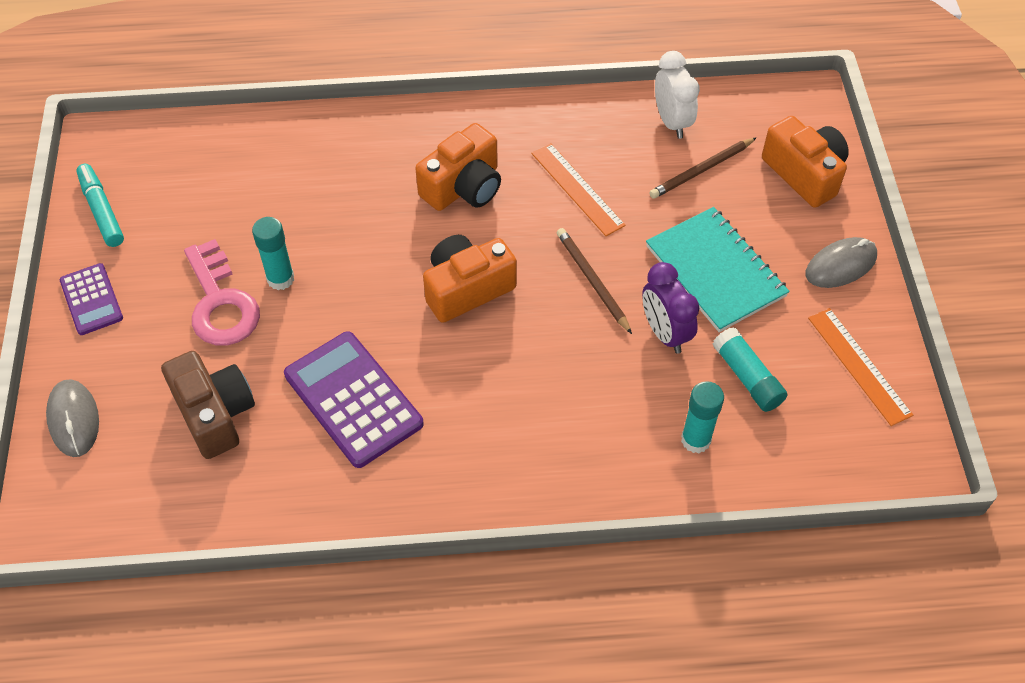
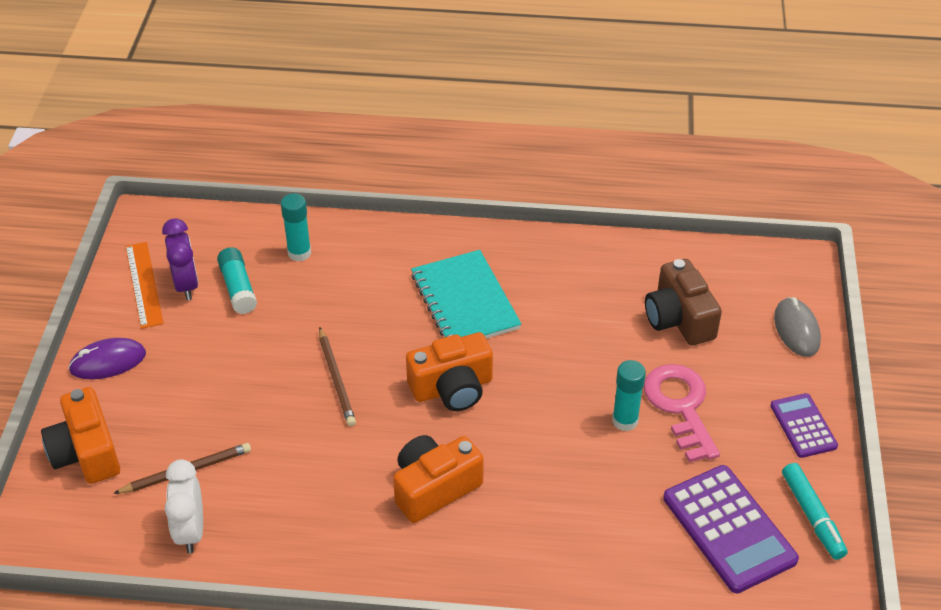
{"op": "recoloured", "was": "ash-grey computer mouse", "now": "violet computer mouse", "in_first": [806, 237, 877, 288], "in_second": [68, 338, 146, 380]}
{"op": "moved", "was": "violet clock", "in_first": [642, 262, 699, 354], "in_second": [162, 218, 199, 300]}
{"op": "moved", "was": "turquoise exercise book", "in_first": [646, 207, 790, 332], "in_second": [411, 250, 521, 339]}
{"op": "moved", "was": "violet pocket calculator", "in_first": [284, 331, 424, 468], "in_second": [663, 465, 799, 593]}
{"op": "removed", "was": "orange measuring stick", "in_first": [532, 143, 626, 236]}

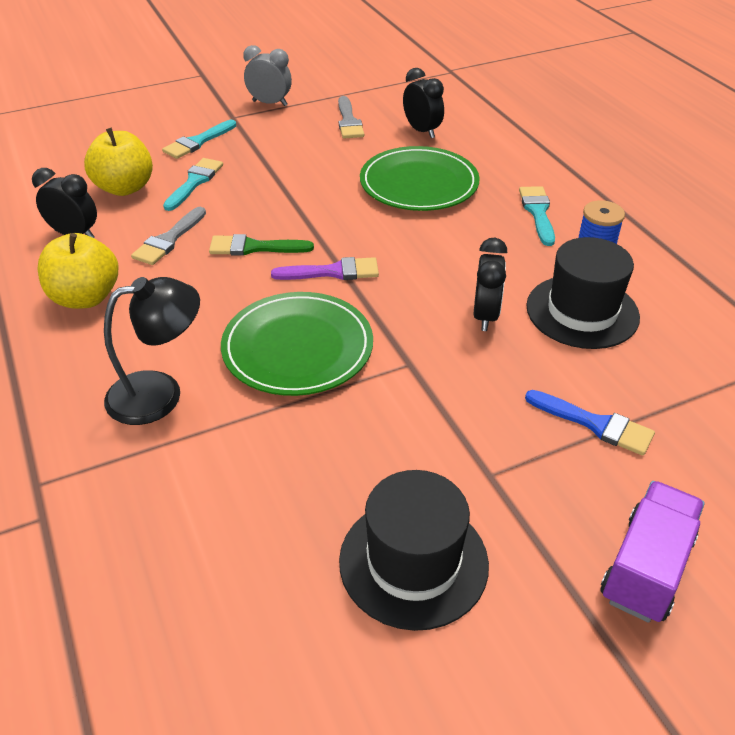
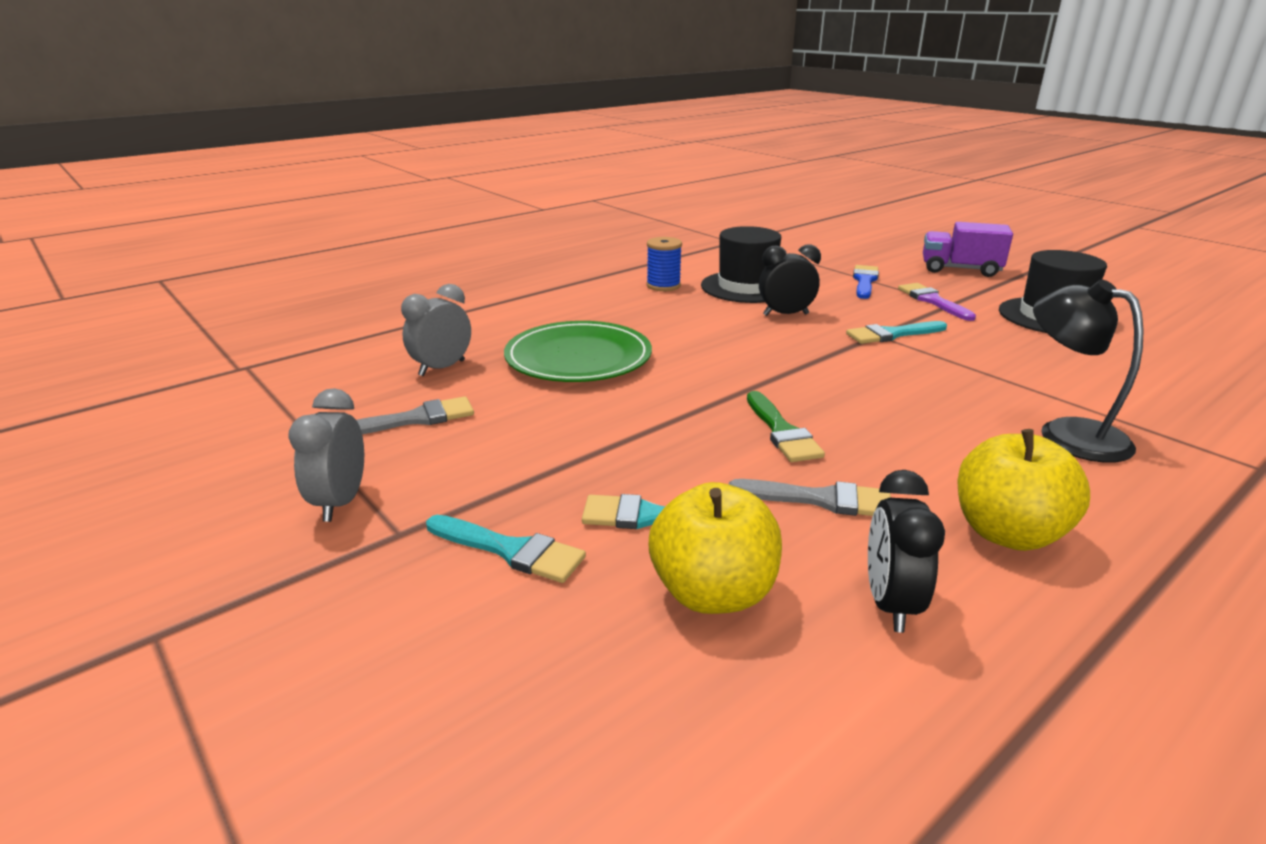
{"op": "recoloured", "was": "ebony clock", "now": "ash-grey clock", "in_first": [403, 68, 444, 138], "in_second": [401, 284, 471, 376]}
{"op": "moved", "was": "turquoise paint brush", "in_first": [519, 186, 555, 246], "in_second": [846, 321, 947, 344]}
{"op": "moved", "was": "violet paint brush", "in_first": [271, 257, 379, 280], "in_second": [898, 283, 976, 321]}
{"op": "removed", "was": "emerald flat dish", "in_first": [221, 292, 373, 396]}

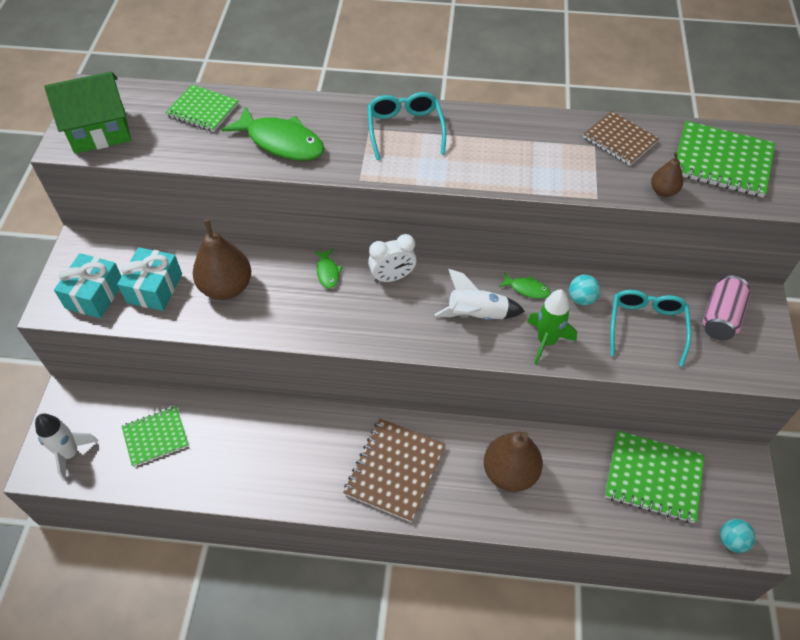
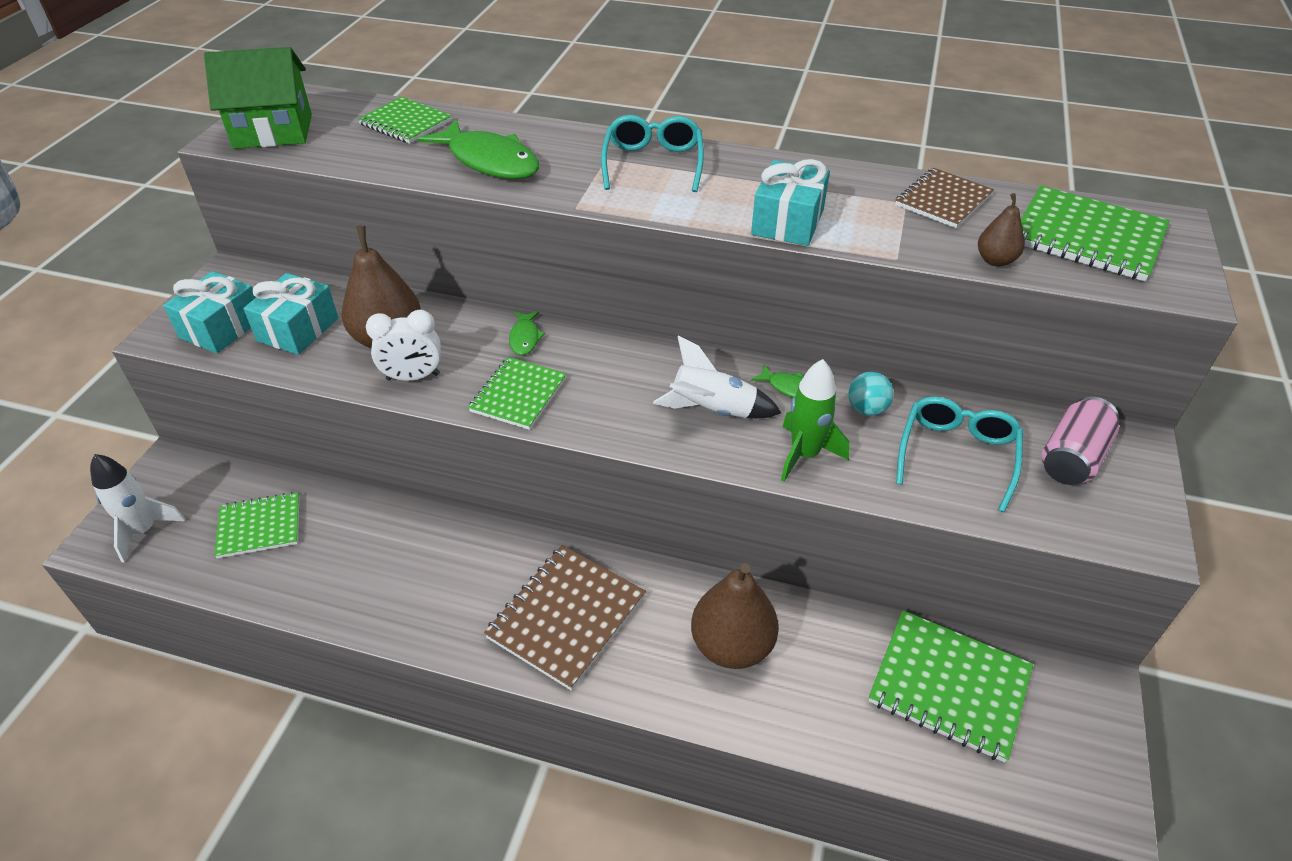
{"op": "moved", "was": "snow-white clock", "in_first": [368, 234, 417, 283], "in_second": [366, 310, 441, 381]}
{"op": "added", "now": "emerald exercise book", "in_second": [468, 357, 566, 430]}
{"op": "added", "now": "turquoise present", "in_second": [751, 159, 830, 246]}
{"op": "turned", "was": "russet exercise book", "in_first": [583, 111, 659, 166], "in_second": [895, 168, 994, 228], "clockwise": 75}
{"op": "removed", "was": "turquoise play ball", "in_first": [720, 519, 756, 553]}

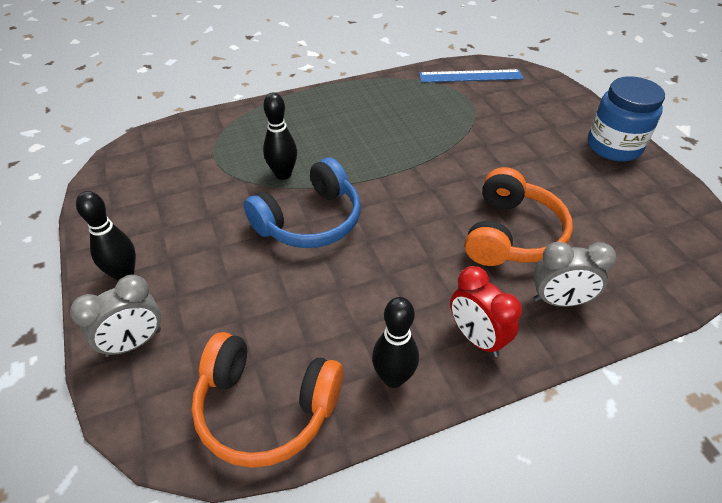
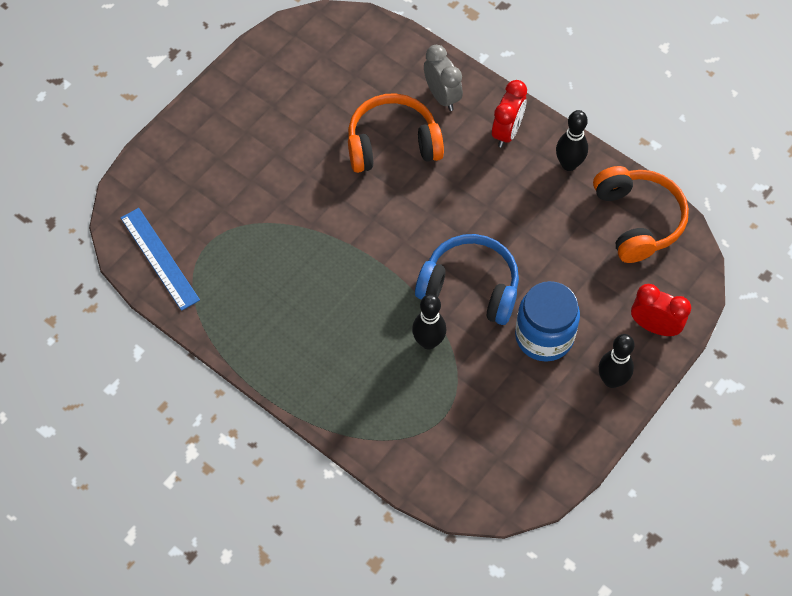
{"op": "moved", "was": "blue preserve jar", "in_first": [588, 76, 665, 162], "in_second": [515, 281, 580, 362]}
{"op": "recoloured", "was": "ash-grey clock", "now": "scarlet clock", "in_first": [70, 275, 161, 357], "in_second": [631, 284, 691, 336]}

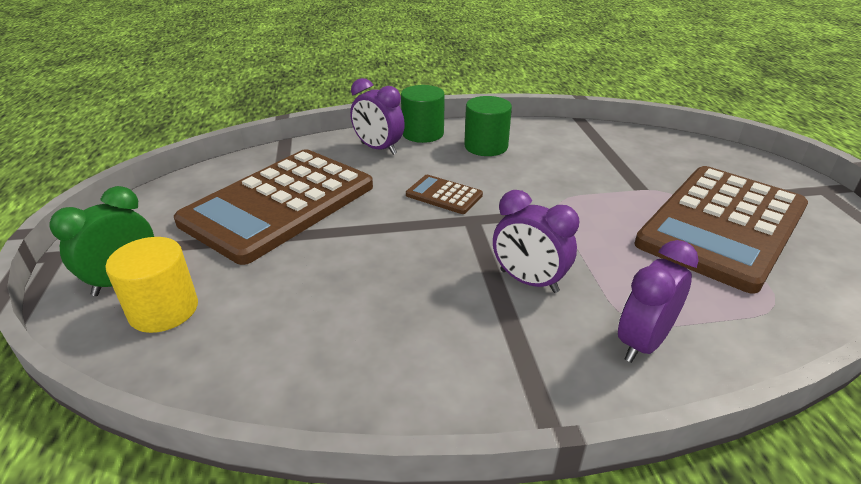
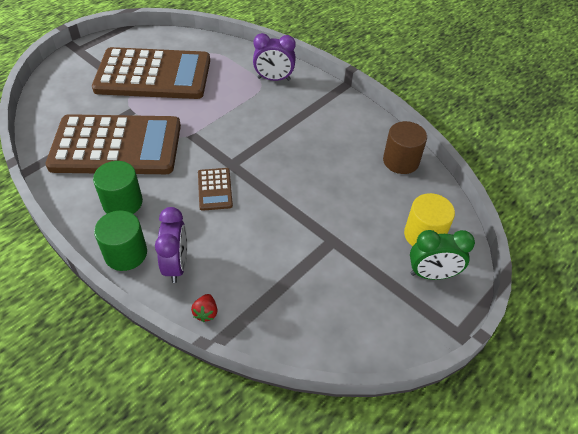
{"op": "moved", "was": "russet pocket calculator", "in_first": [174, 149, 373, 265], "in_second": [45, 114, 181, 174]}
{"op": "added", "now": "scarlet toy strawberry", "in_second": [191, 294, 217, 322]}
{"op": "added", "now": "russet cylinder", "in_second": [383, 121, 427, 174]}
{"op": "removed", "was": "violet clock", "in_first": [493, 190, 579, 293]}

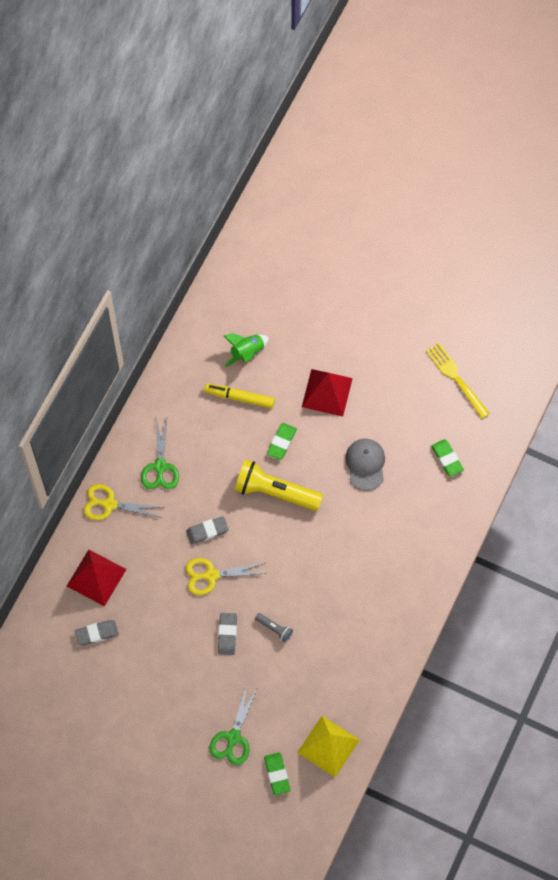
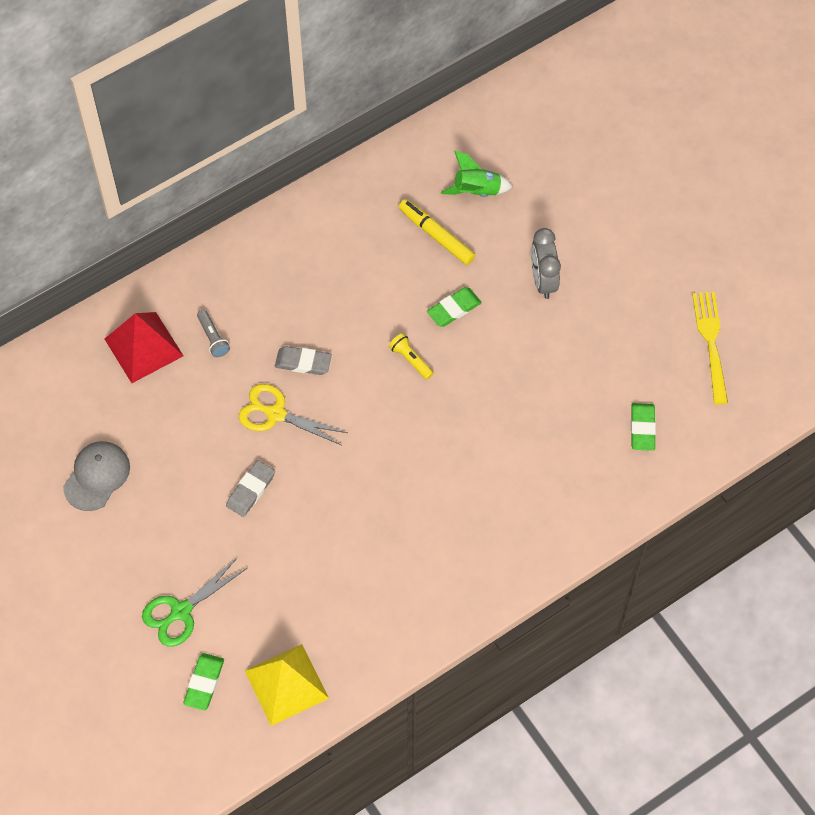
{"op": "moved", "was": "ash-grey peaked cap", "in_first": [345, 439, 385, 491], "in_second": [63, 441, 130, 511]}
{"op": "moved", "was": "ash-grey flashlight", "in_first": [255, 613, 293, 642], "in_second": [197, 310, 230, 357]}
{"op": "resized", "was": "bright yellow flashlight", "in_first": [235, 460, 323, 511], "in_second": [389, 333, 434, 380], "ratio": 0.44}
{"op": "replaced", "was": "scarlet pyramid shape", "now": "ash-grey clock", "in_first": [302, 369, 353, 416], "in_second": [531, 228, 561, 299]}
{"op": "removed", "was": "ash-grey eraser", "in_first": [75, 620, 119, 646]}
{"op": "removed", "was": "bright yellow scissors", "in_first": [83, 484, 164, 520]}
{"op": "removed", "was": "emerald scissors", "in_first": [141, 417, 179, 489]}

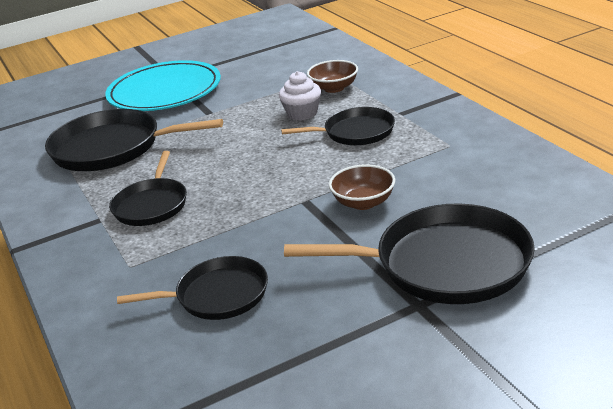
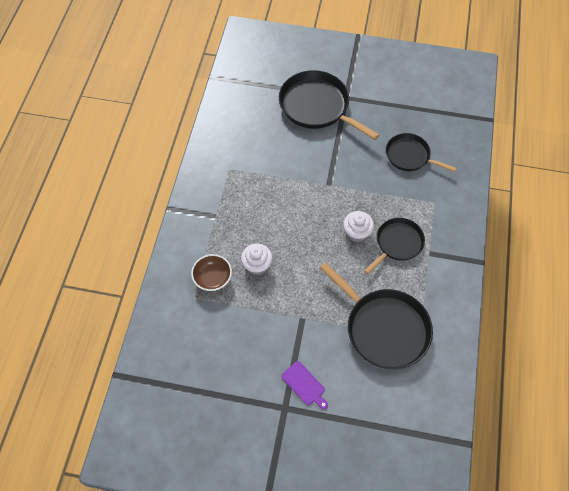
{"op": "replaced", "was": "turquoise flat dish", "now": "violet chopping board", "in_first": [105, 60, 221, 111], "in_second": [281, 361, 328, 410]}
{"op": "added", "now": "snow-white fairy cake", "in_second": [343, 211, 374, 242]}
{"op": "removed", "was": "ebony pan", "in_first": [281, 107, 395, 145]}
{"op": "removed", "was": "russet deep dish", "in_first": [329, 164, 395, 210]}

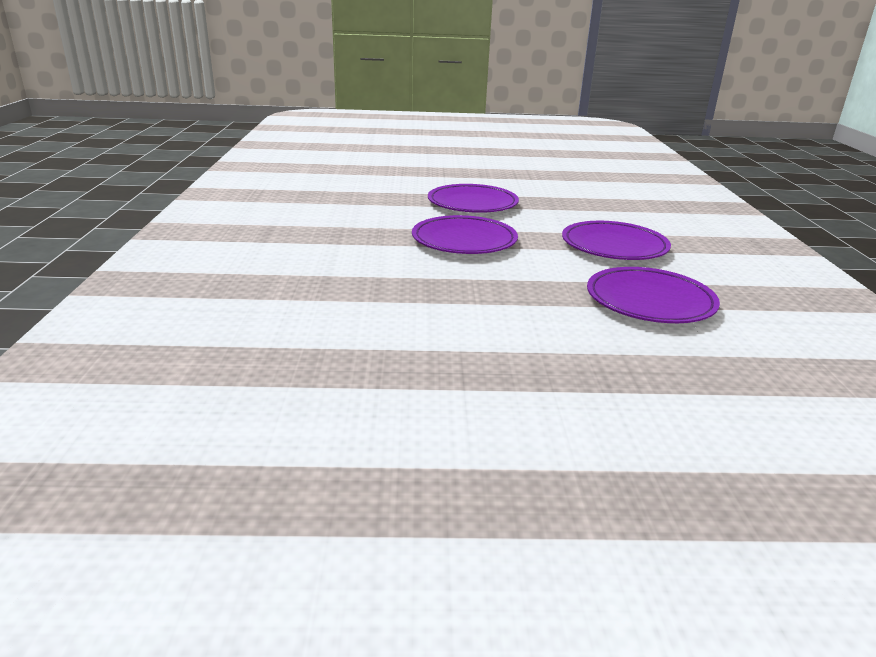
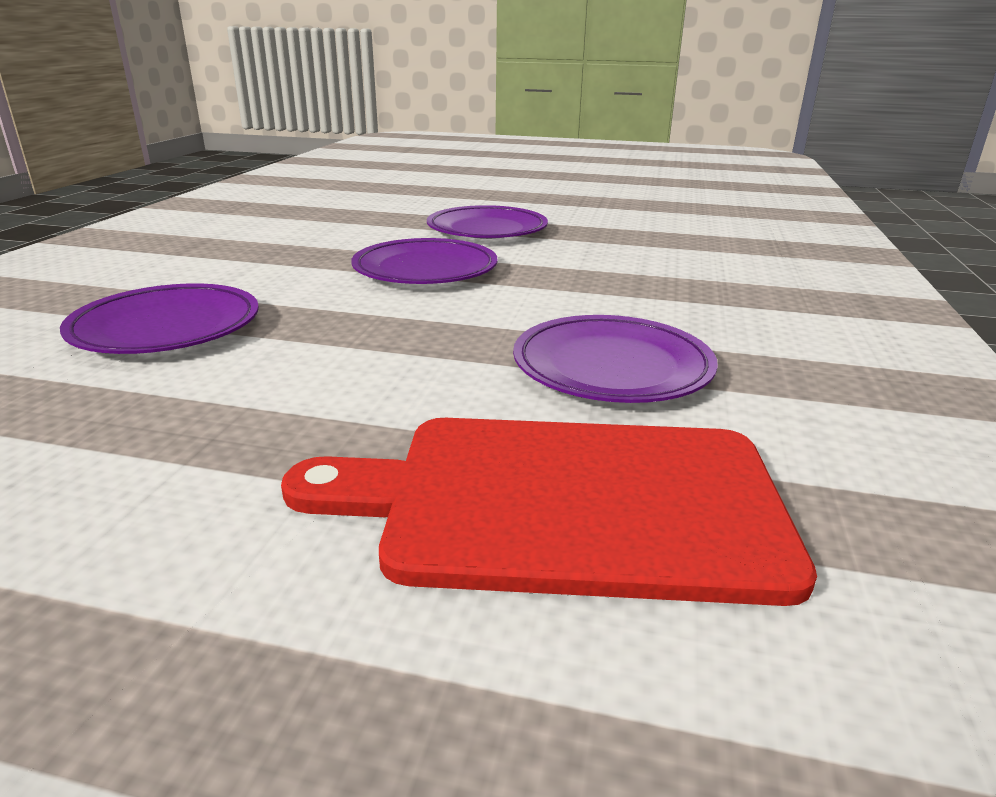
{"op": "moved", "was": "violet flat dish", "in_first": [562, 221, 671, 260], "in_second": [60, 283, 259, 354]}
{"op": "added", "now": "scarlet chopping board", "in_second": [281, 418, 817, 606]}

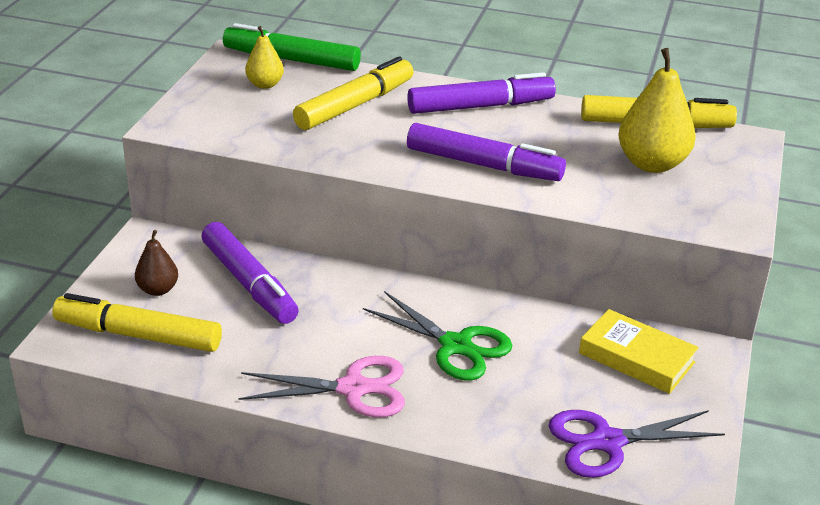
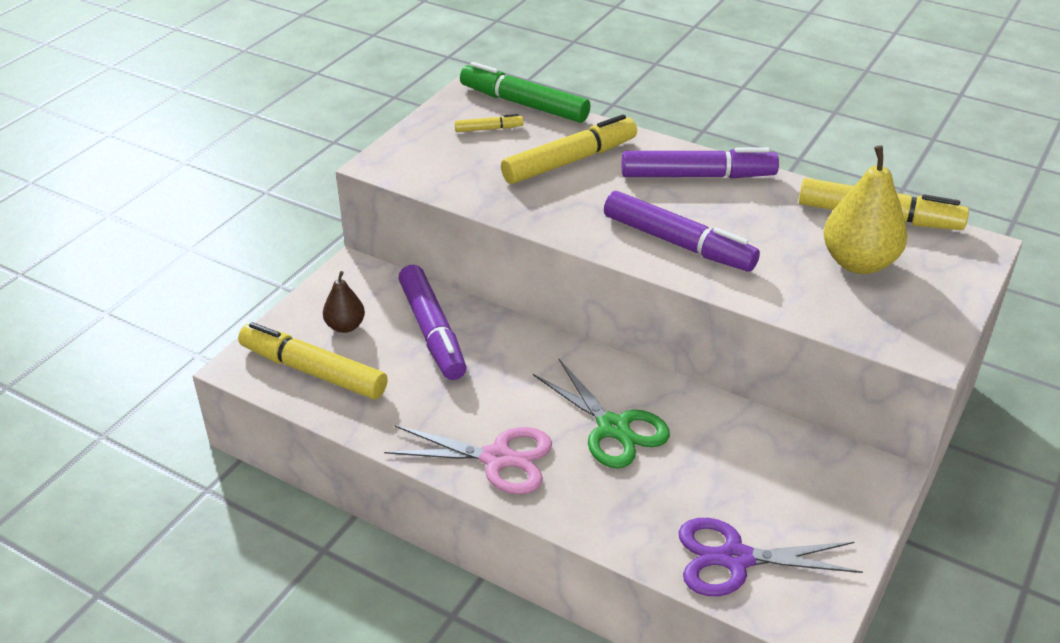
{"op": "replaced", "was": "bright yellow toy pear", "now": "bright yellow marker pen", "in_first": [245, 26, 284, 89], "in_second": [455, 114, 523, 132]}
{"op": "removed", "was": "bright yellow hardcover", "in_first": [579, 309, 699, 394]}

